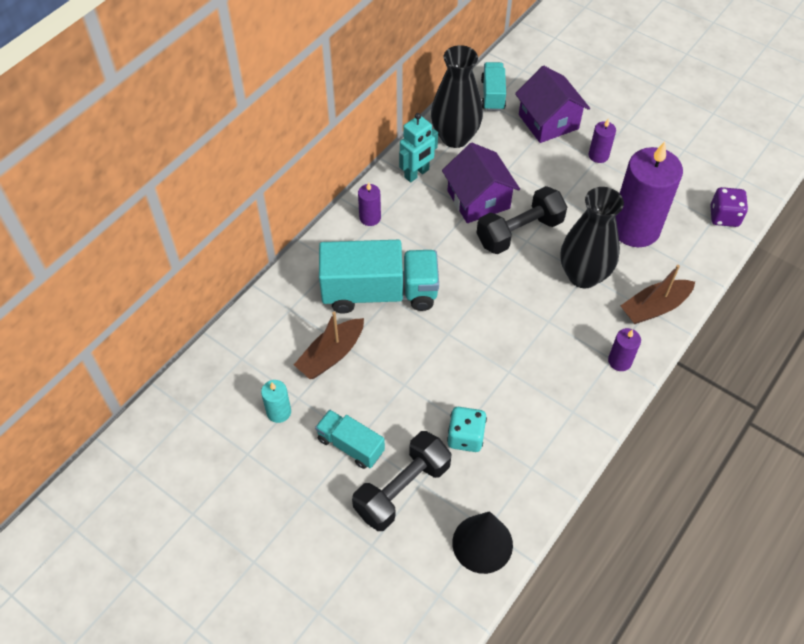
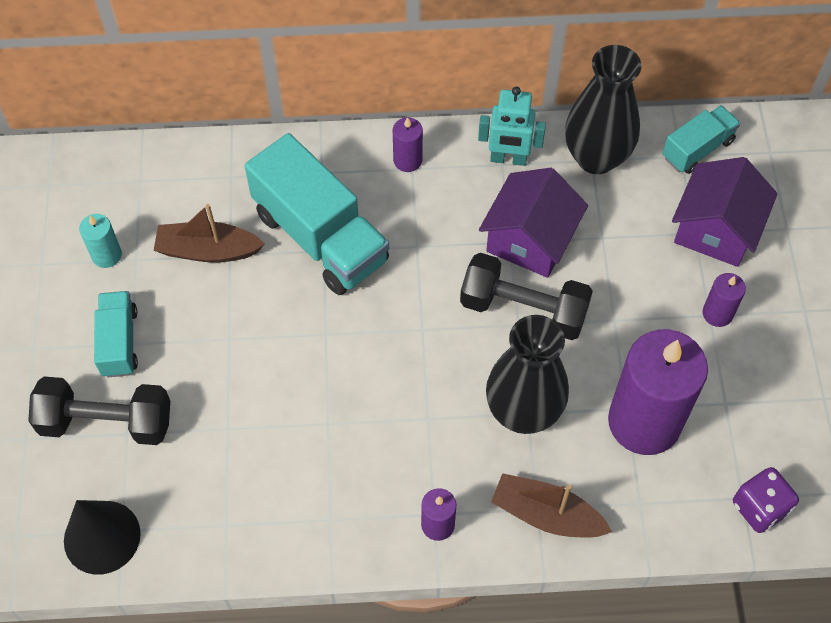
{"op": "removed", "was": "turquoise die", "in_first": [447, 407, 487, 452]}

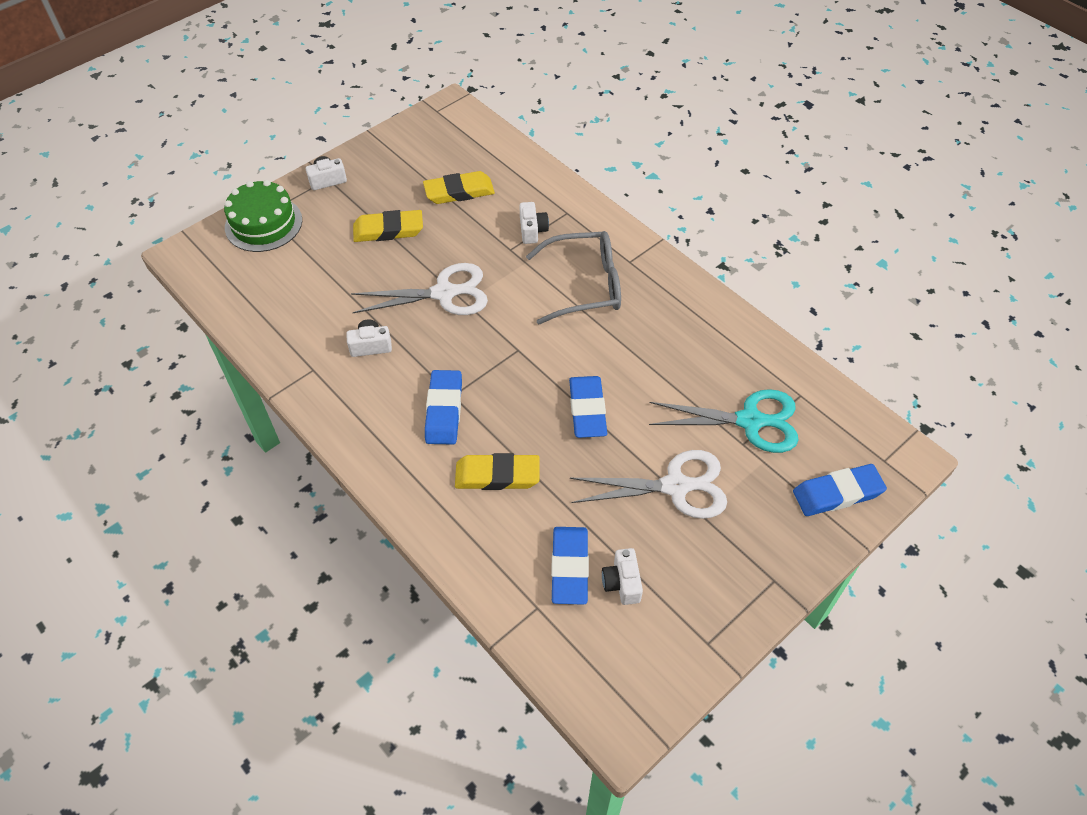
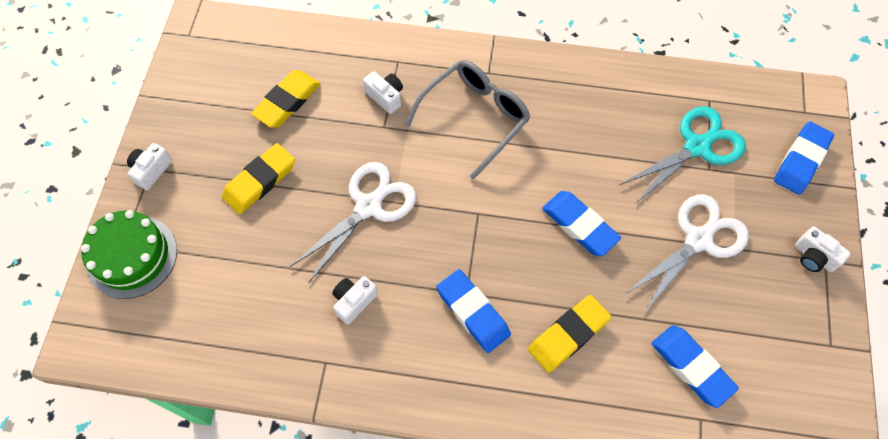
{"op": "moved", "was": "snow-white camera", "in_first": [602, 548, 643, 605], "in_second": [795, 226, 851, 272]}

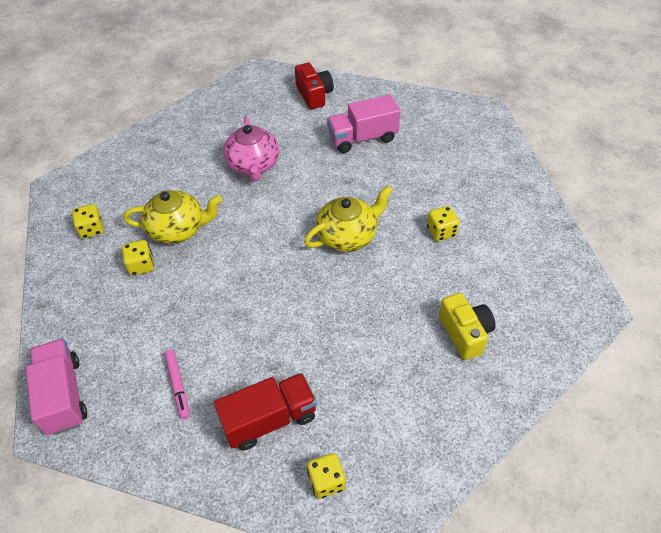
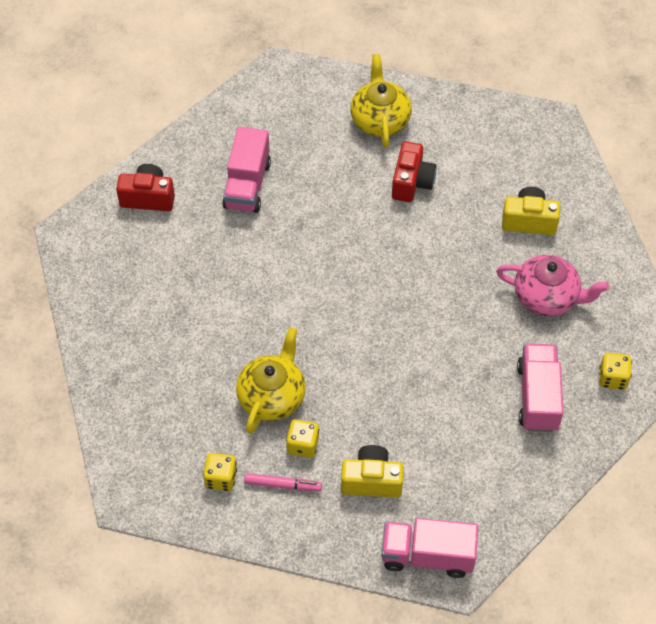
{"op": "moved", "was": "rosy marker pen", "in_first": [164, 350, 190, 419], "in_second": [244, 473, 322, 491]}
{"op": "added", "now": "bright yellow camera", "in_second": [341, 445, 404, 498]}
{"op": "moved", "was": "bright yellow china teapot", "in_first": [304, 185, 393, 252], "in_second": [350, 54, 412, 148]}
{"op": "replaced", "was": "bright yellow die", "now": "scarlet camera", "in_first": [427, 206, 460, 241], "in_second": [392, 142, 436, 202]}
{"op": "moved", "was": "rosy china teapot", "in_first": [223, 116, 279, 182], "in_second": [496, 255, 609, 316]}
{"op": "recoloured", "was": "scarlet lorry", "now": "rosy lorry", "in_first": [214, 373, 317, 451], "in_second": [517, 344, 564, 432]}

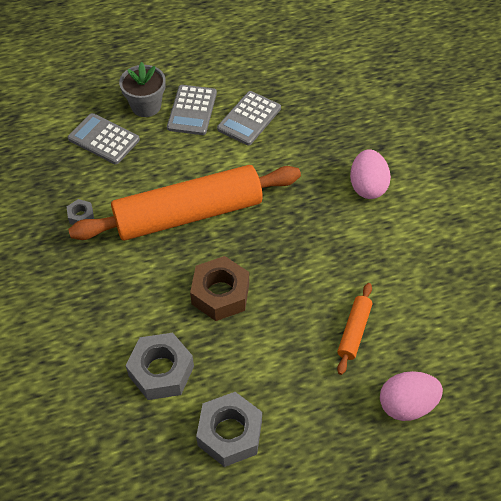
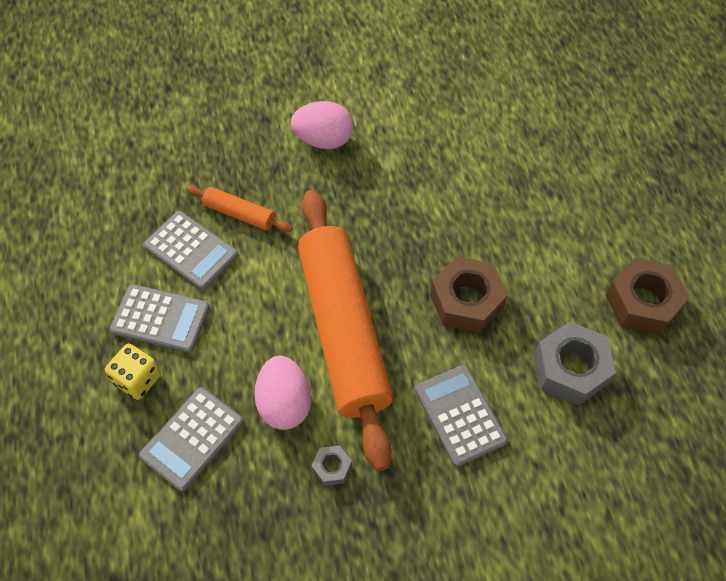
{"op": "replaced", "was": "ash-grey potted plant", "now": "bright yellow die", "in_first": [119, 62, 166, 117], "in_second": [105, 343, 161, 400]}
{"op": "moved", "was": "orange pastry roller", "in_first": [337, 283, 372, 375], "in_second": [186, 185, 292, 232]}
{"op": "moved", "was": "rosy egg shape", "in_first": [380, 371, 443, 421], "in_second": [254, 356, 311, 430]}
{"op": "added", "now": "ash-grey pocket calculator", "in_second": [415, 365, 508, 467]}
{"op": "recoloured", "was": "ash-grey hexagon nut", "now": "russet hexagon nut", "in_first": [196, 392, 262, 467], "in_second": [606, 258, 690, 335]}

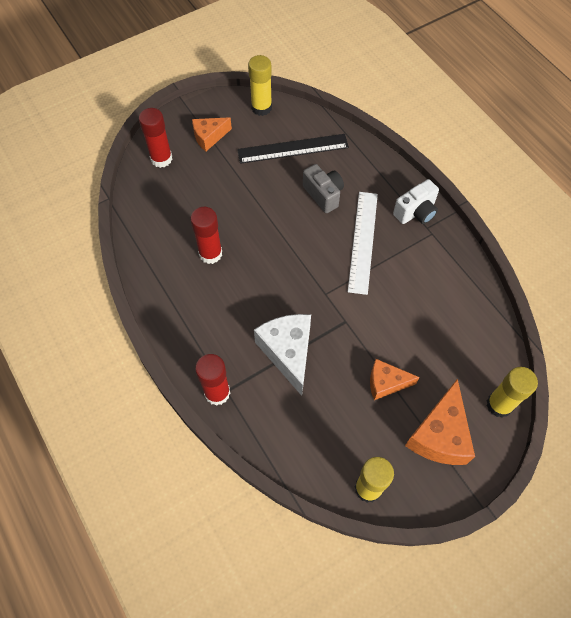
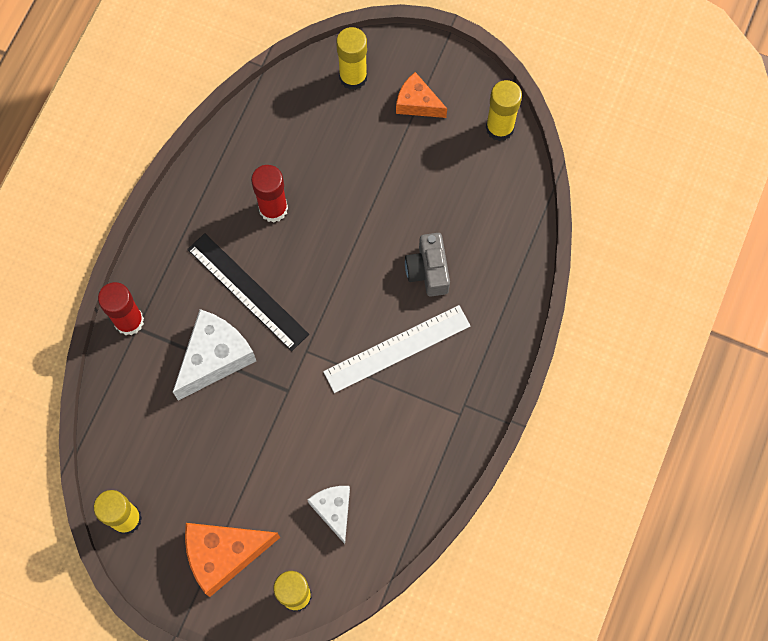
{"op": "moved", "was": "ebony measuring stick", "in_first": [237, 134, 349, 164], "in_second": [187, 233, 309, 351]}
{"op": "added", "now": "snow-white cheese wedge", "in_second": [308, 486, 350, 544]}
{"op": "recoloured", "was": "scarlet glue", "now": "bright yellow glue", "in_first": [139, 108, 172, 168], "in_second": [336, 27, 367, 90]}
{"op": "turned", "was": "ash-grey camera", "in_first": [303, 164, 344, 213], "in_second": [405, 233, 450, 297], "clockwise": 150}
{"op": "removed", "was": "orange cheese wedge", "in_first": [370, 359, 420, 400]}
{"op": "removed", "was": "snow-white camera", "in_first": [393, 179, 439, 224]}

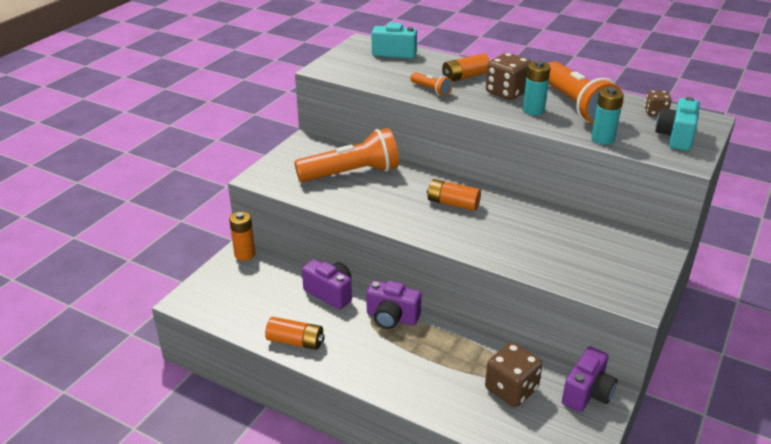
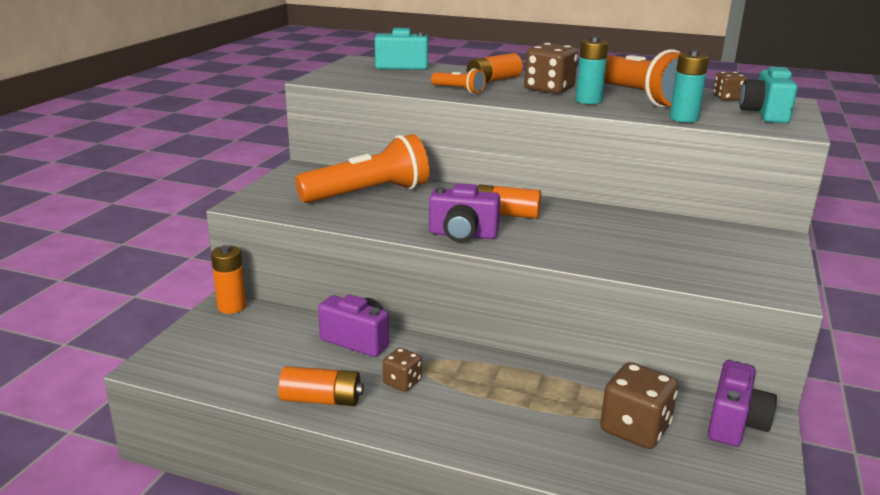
{"op": "added", "now": "russet die", "in_second": [383, 348, 422, 392]}
{"op": "moved", "was": "violet camera", "in_first": [366, 281, 421, 329], "in_second": [429, 183, 500, 242]}

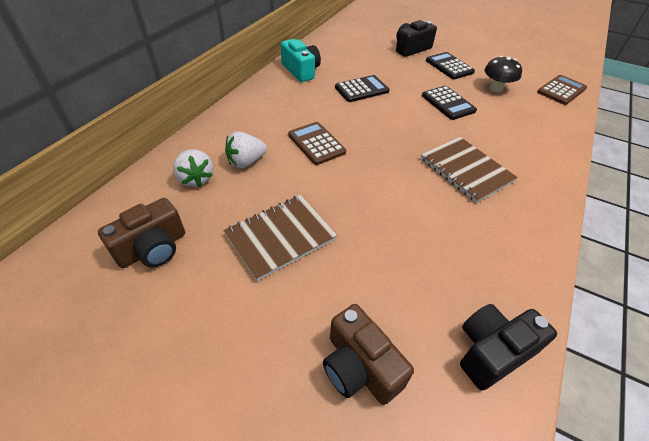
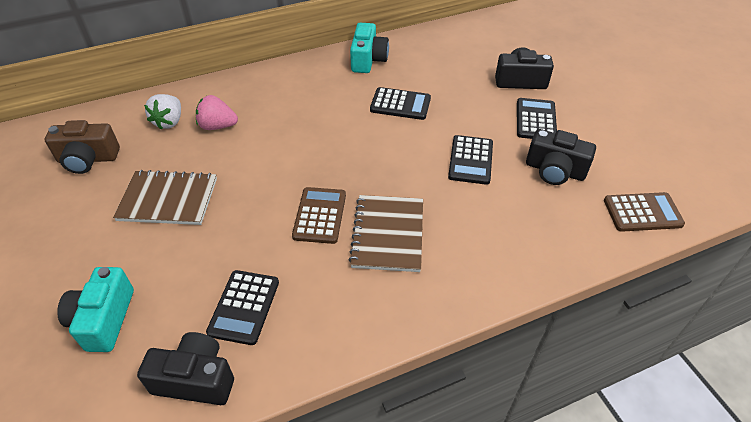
{"op": "recoloured", "was": "russet camera", "now": "turquoise camera", "in_first": [323, 304, 414, 405], "in_second": [57, 267, 134, 352]}
{"op": "recoloured", "was": "snow-white toy strawberry", "now": "rosy toy strawberry", "in_first": [225, 131, 267, 168], "in_second": [196, 95, 238, 130]}
{"op": "added", "now": "ebony pocket calculator", "in_second": [206, 270, 279, 345]}
{"op": "moved", "was": "russet pocket calculator", "in_first": [288, 122, 346, 165], "in_second": [292, 187, 346, 244]}
{"op": "replaced", "was": "ebony mushroom", "now": "ebony camera", "in_first": [484, 56, 522, 93], "in_second": [526, 129, 596, 185]}

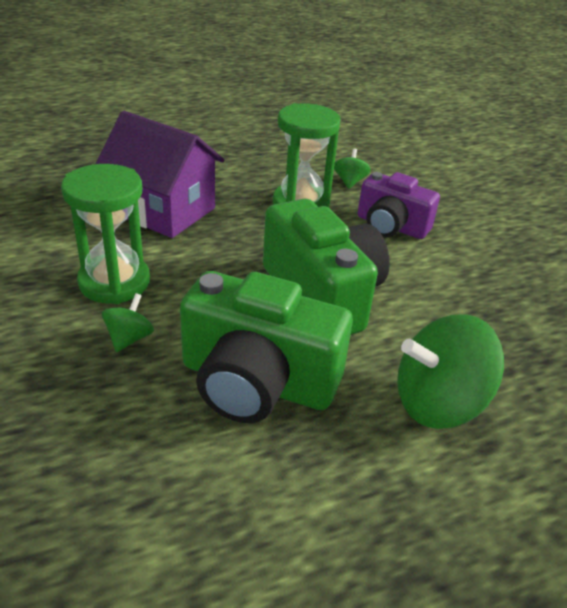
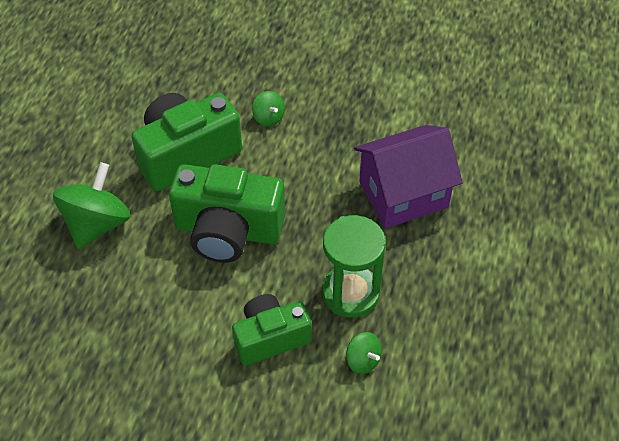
{"op": "recoloured", "was": "violet camera", "now": "emerald camera", "in_first": [358, 172, 440, 239], "in_second": [232, 294, 312, 365]}
{"op": "removed", "was": "emerald sandglass", "in_first": [61, 164, 150, 304]}

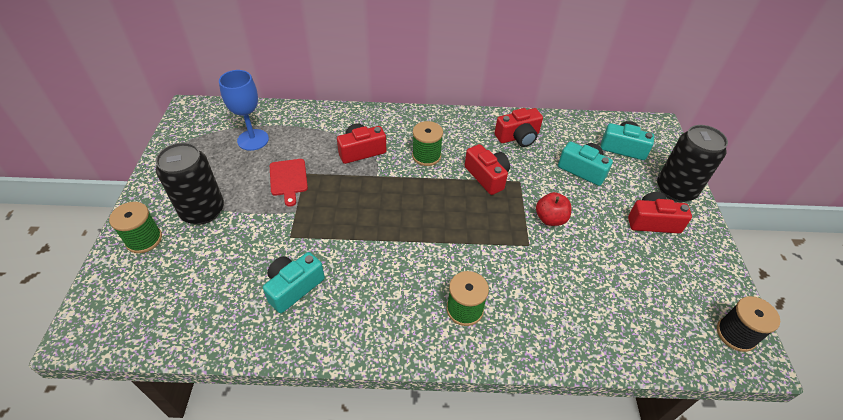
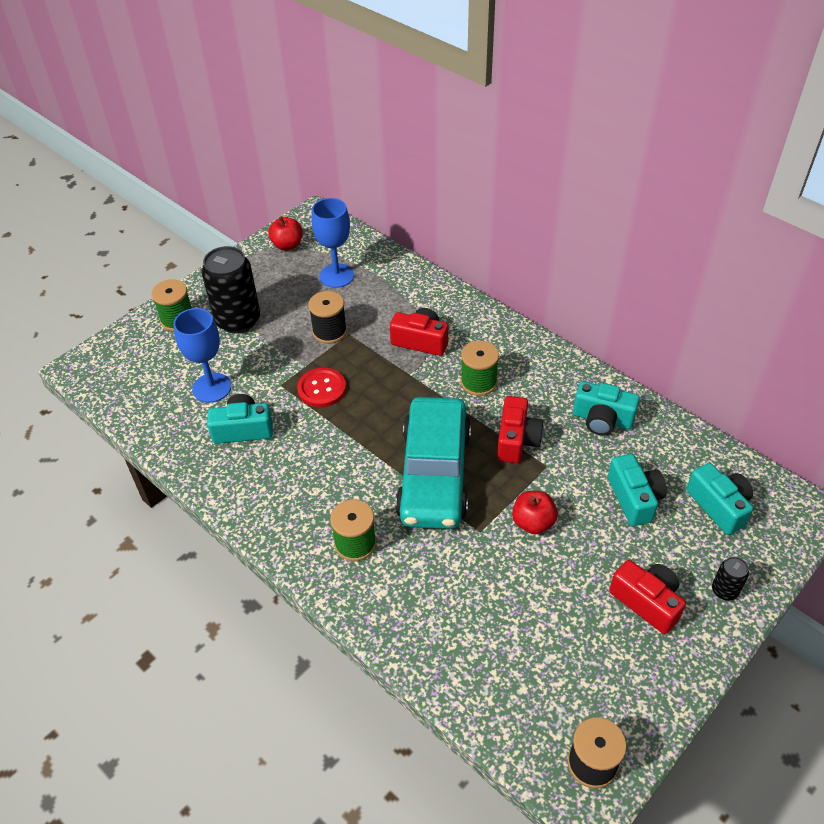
{"op": "added", "now": "blue goblet", "in_second": [173, 308, 232, 403]}
{"op": "added", "now": "scarlet apple fruit", "in_second": [268, 217, 303, 250]}
{"op": "added", "now": "scarlet sewing button", "in_second": [297, 368, 346, 407]}
{"op": "replaced", "was": "scarlet chopping board", "now": "ebony spool", "in_first": [270, 159, 308, 207], "in_second": [308, 291, 347, 344]}
{"op": "added", "now": "turquoise toy car", "in_second": [395, 397, 471, 529]}
{"op": "recoloured", "was": "scarlet camera", "now": "turquoise camera", "in_first": [495, 108, 543, 147], "in_second": [573, 381, 640, 435]}
{"op": "resized", "was": "ebony tin", "in_first": [657, 125, 728, 202], "in_second": [712, 557, 749, 601], "ratio": 0.45}

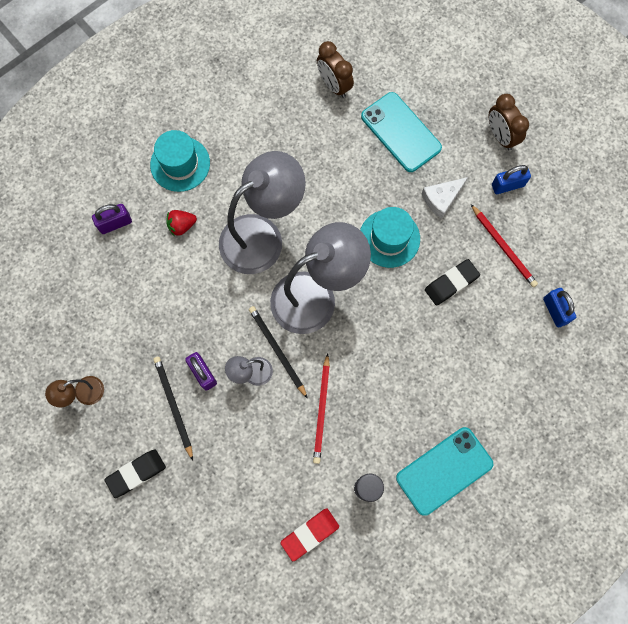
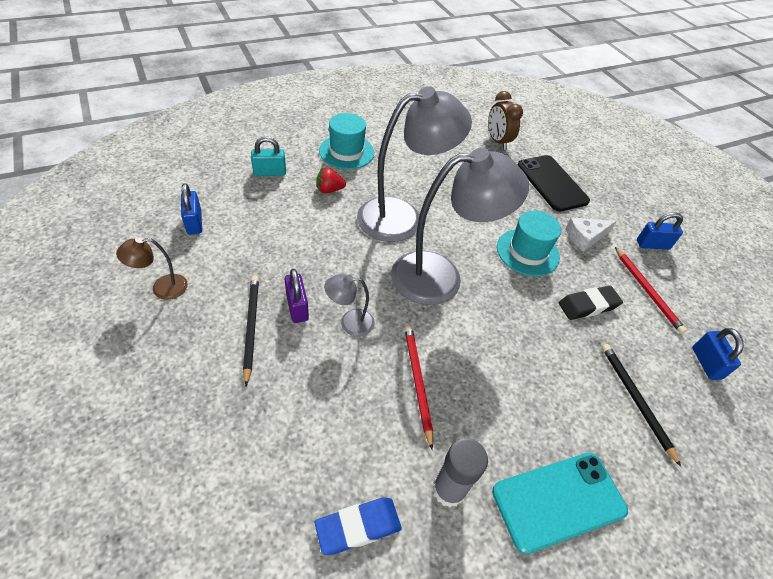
{"op": "added", "now": "blue padlock", "in_second": [181, 183, 202, 235]}
{"op": "recoloured", "was": "violet padlock", "now": "turquoise padlock", "in_first": [92, 204, 132, 234], "in_second": [251, 137, 286, 176]}
{"op": "recoloured", "was": "scarlet eraser", "now": "blue eraser", "in_first": [280, 508, 339, 561], "in_second": [315, 498, 402, 555]}
{"op": "turned", "was": "scarlet pencil", "in_first": [313, 353, 330, 464], "in_second": [404, 325, 433, 450], "clockwise": 150}
{"op": "recoloured", "was": "turquoise phone", "now": "ebony phone", "in_first": [361, 92, 442, 172], "in_second": [517, 155, 590, 212]}
{"op": "moved", "was": "ebony pencil", "in_first": [249, 306, 308, 399], "in_second": [602, 344, 681, 467]}
{"op": "removed", "was": "ebony eraser", "in_first": [104, 449, 166, 498]}
{"op": "removed", "was": "russet clock", "in_first": [488, 94, 529, 151]}

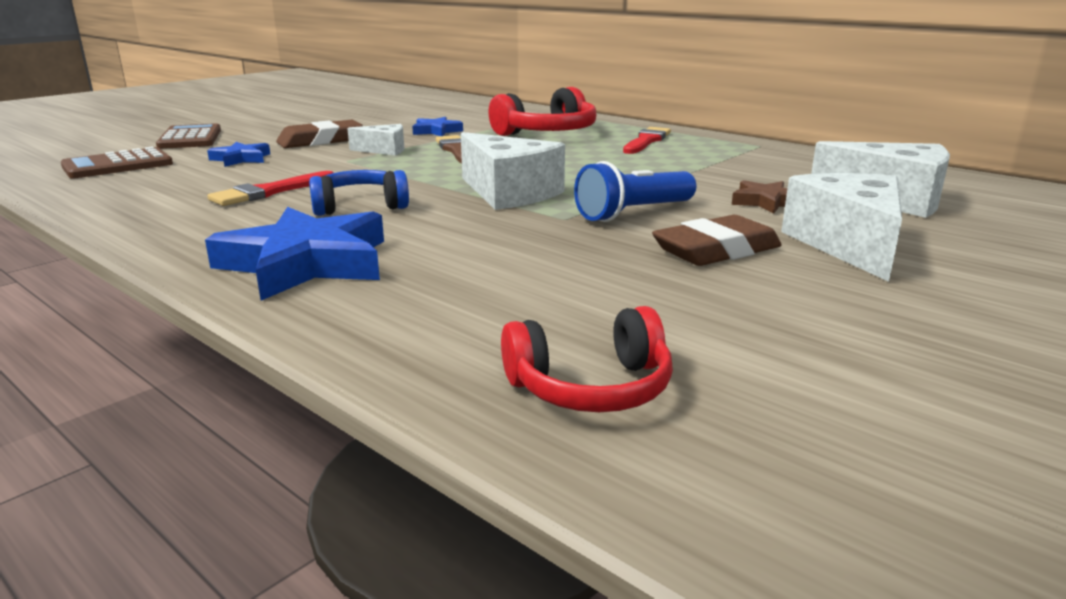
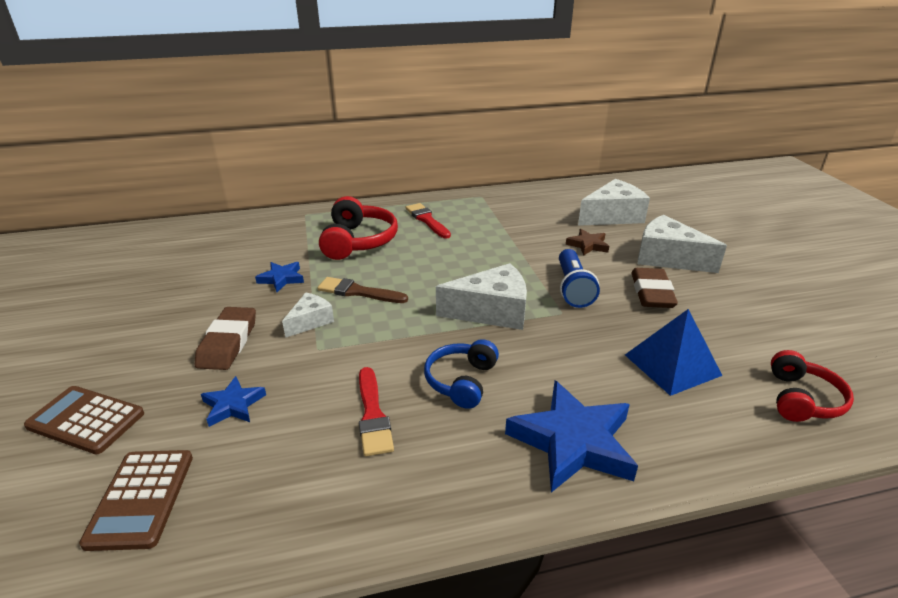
{"op": "added", "now": "blue pyramid shape", "in_second": [625, 309, 723, 396]}

